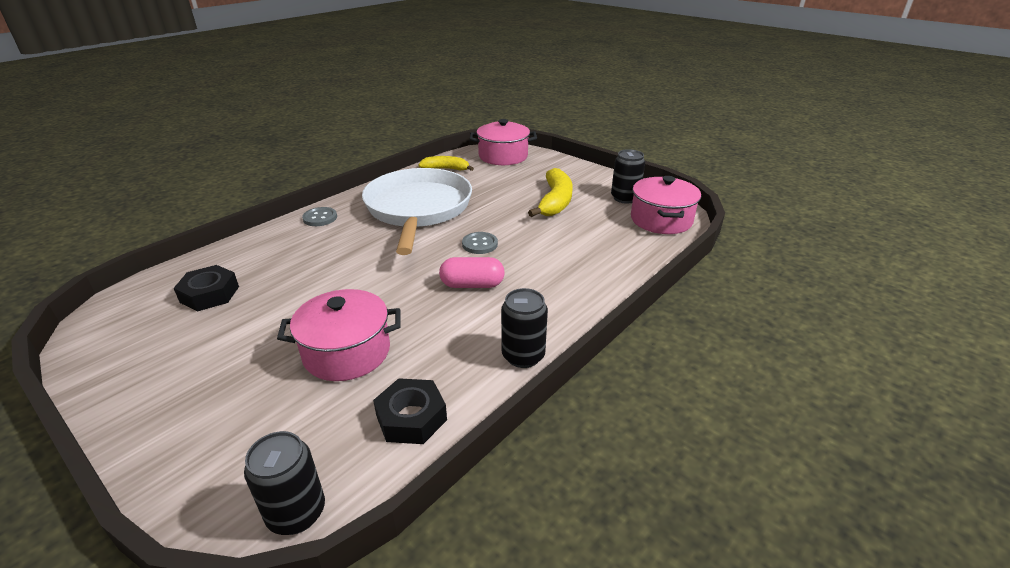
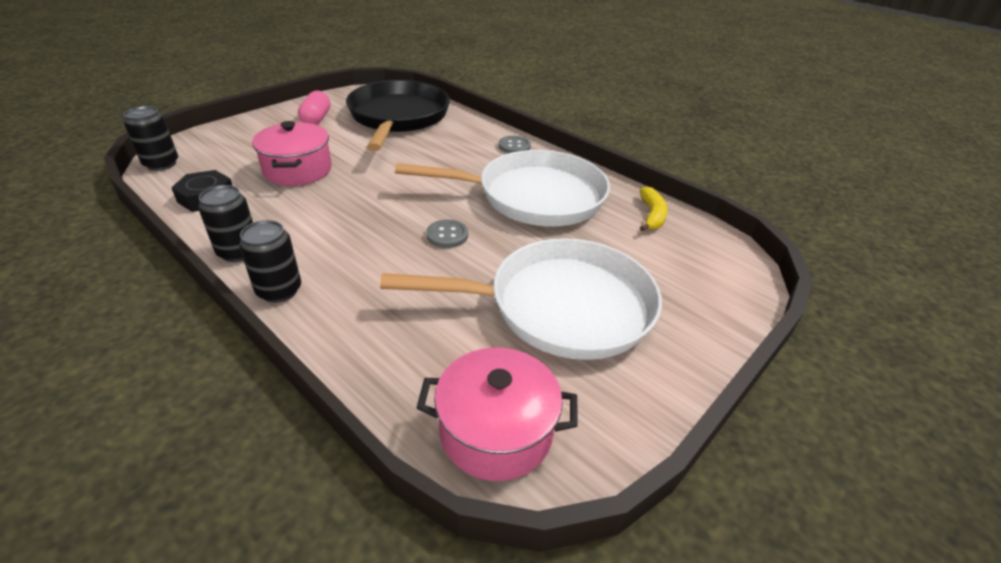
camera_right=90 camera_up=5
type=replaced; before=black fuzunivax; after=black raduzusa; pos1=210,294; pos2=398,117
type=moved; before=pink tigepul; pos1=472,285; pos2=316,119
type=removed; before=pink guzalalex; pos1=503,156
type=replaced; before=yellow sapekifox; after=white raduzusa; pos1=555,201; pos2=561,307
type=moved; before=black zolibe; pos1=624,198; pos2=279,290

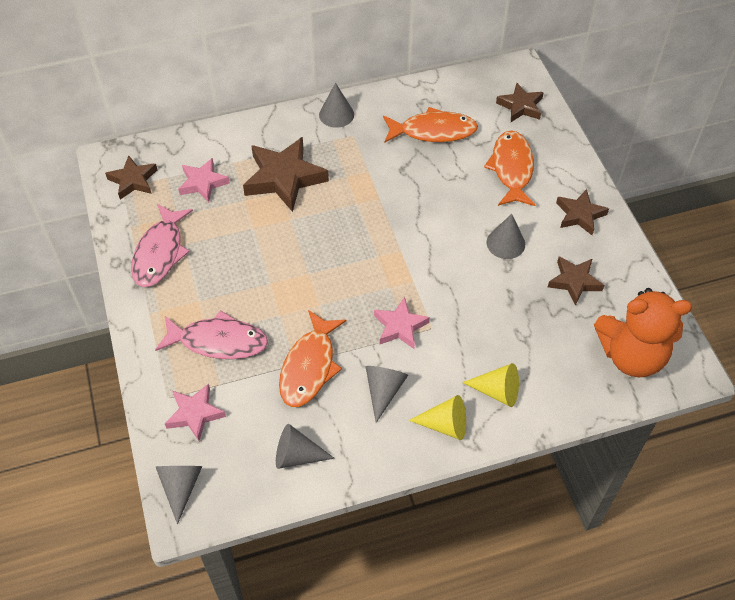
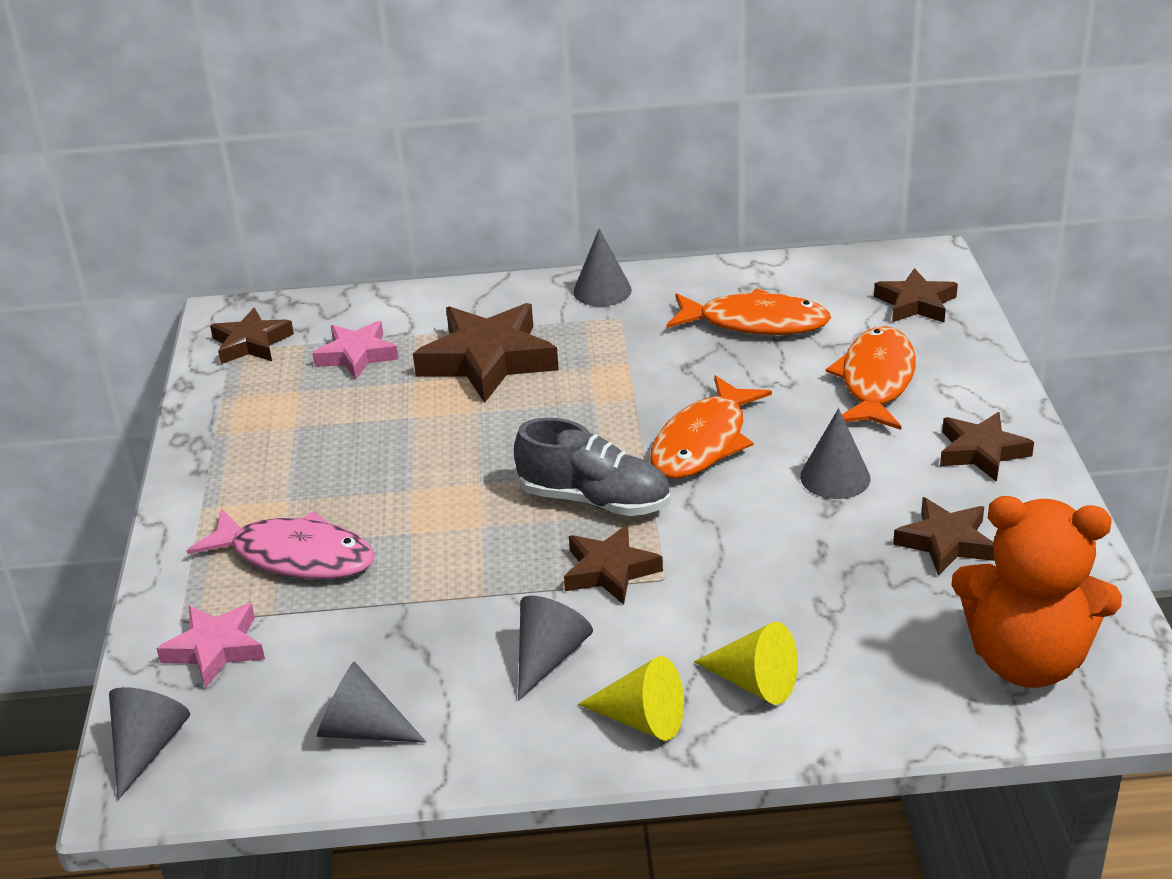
camera_right=15 camera_up=-20
type=removed; before=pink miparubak; pos1=160,253
type=moved; before=orange miparubak; pos1=309,366; pos2=703,442
type=recoloured; before=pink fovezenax; after=brown fovezenax; pos1=400,326; pos2=610,570
type=added; after=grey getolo; pos2=594,500

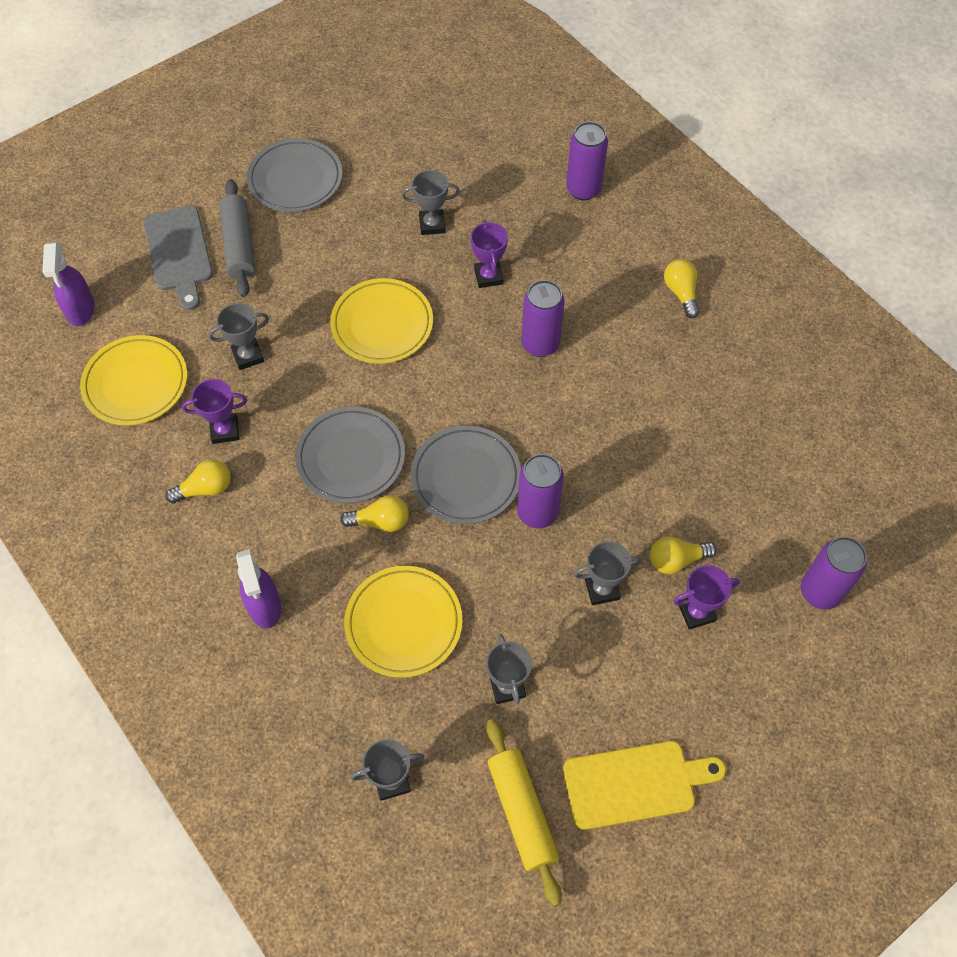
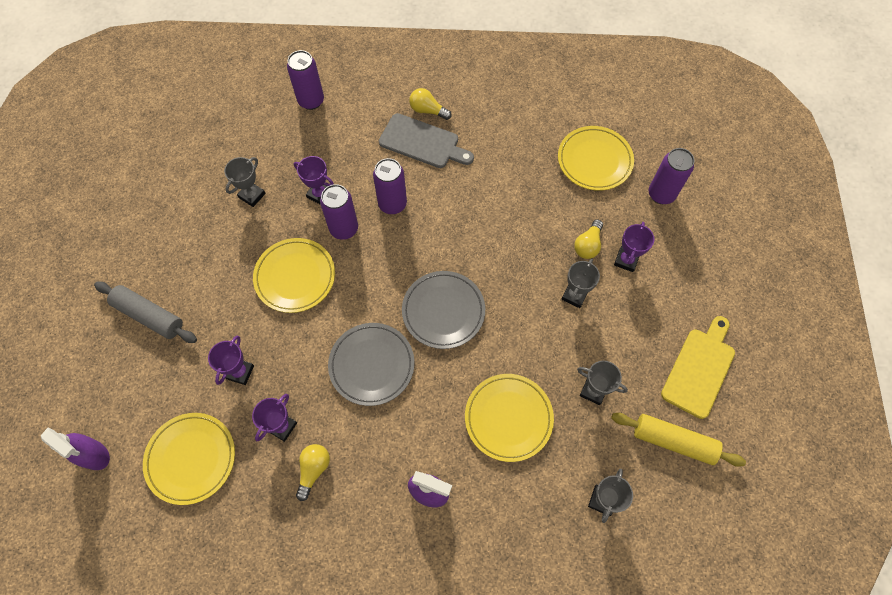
camera_right=-50 camera_up=5
type=moved; before=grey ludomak; pos1=179,253; pos2=422,142
type=recoloured; before=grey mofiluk; after=purple mofiluk; pos1=248,356; pos2=240,372
type=removed; before=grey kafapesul; pos1=295,179
type=removed; before=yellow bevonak; pos1=380,521
type=moved; before=purple zolibe; pos1=537,512; pos2=344,229
type=added; after=yellow kafapesul; pos2=594,160

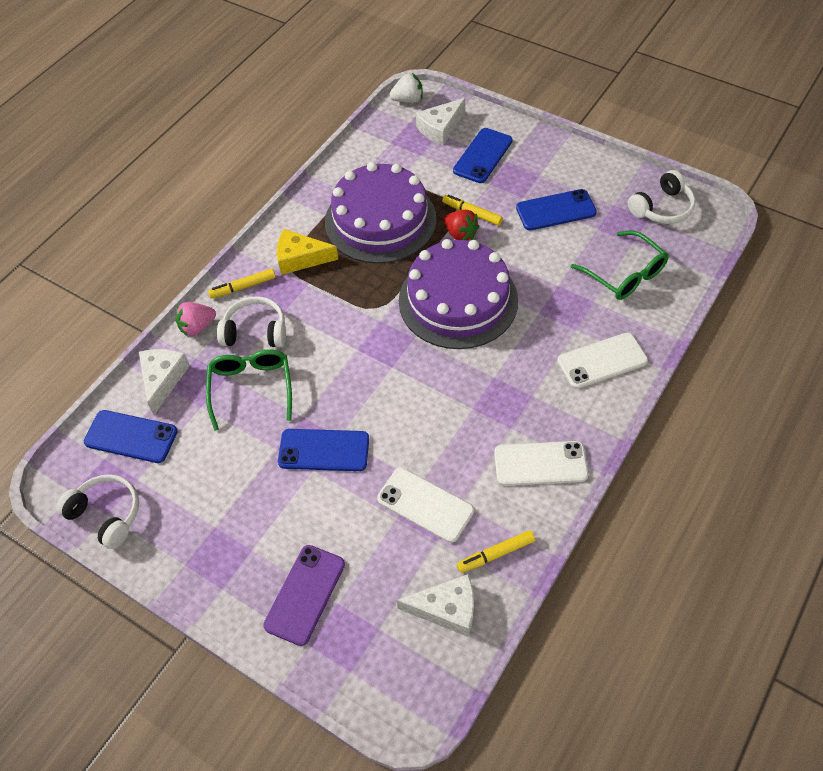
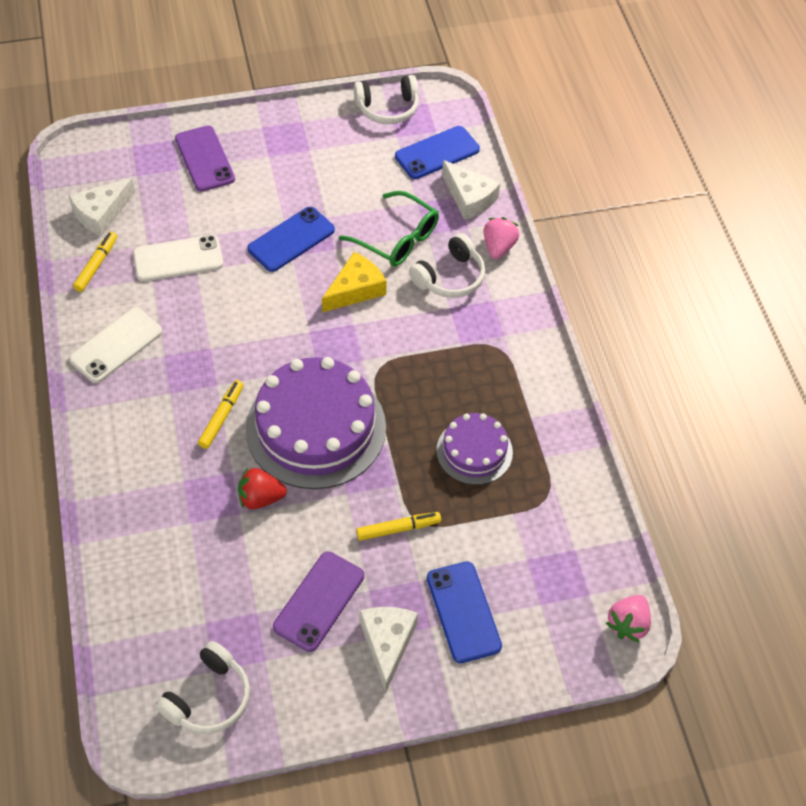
camera_right=130 camera_up=0
type=moved; before=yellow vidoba; pos1=243,287; pos2=222,417
type=moved; before=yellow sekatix; pos1=300,258; pos2=355,289
type=resized; before=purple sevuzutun; pos1=380,220; pos2=474,451; scale=0.54
type=recoloured; before=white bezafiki; after=pink bezafiki; pos1=408,100; pos2=628,624
type=moved; before=white sekatix; pos1=440,128; pos2=387,643
type=moved; before=red bezafiki; pos1=460,234; pos2=260,498
type=recoloured; before=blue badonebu; after=purple badonebu; pos1=556,210; pos2=319,601
type=removed; before=white badonebu; pos1=602,361
type=removed; before=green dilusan; pos1=625,274
type=turned; before=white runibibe; pos1=662,208; pos2=209,697; turn=-150

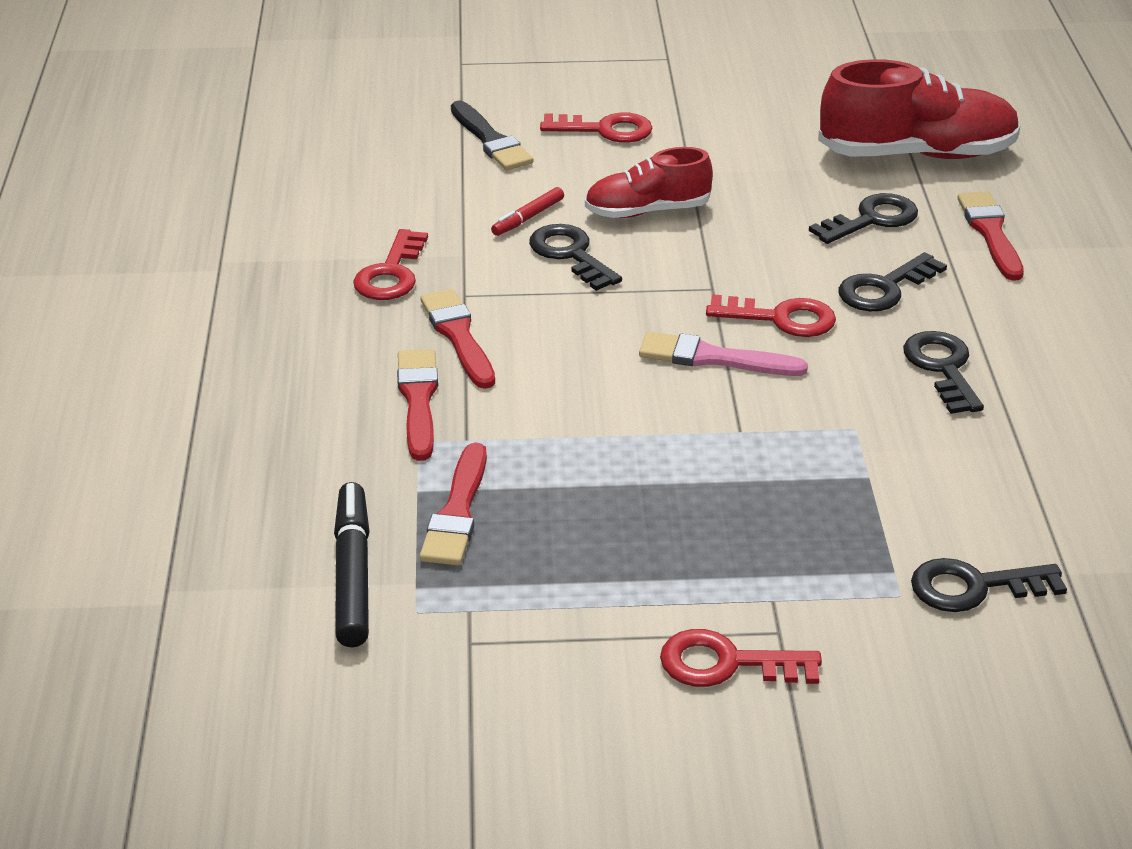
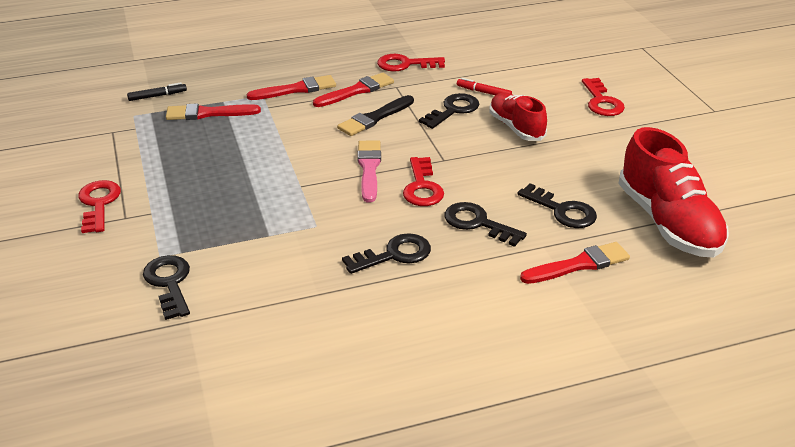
camera_right=75 camera_up=0
type=resized; before=black vidoba; pos1=352,575; pos2=157,96; scale=0.56
type=moved; before=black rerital; pos1=491,140; pos2=374,118

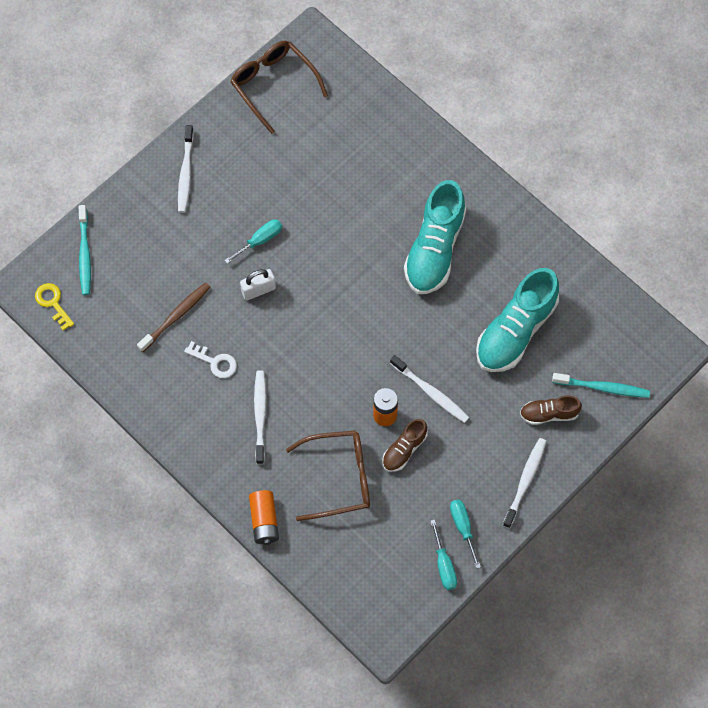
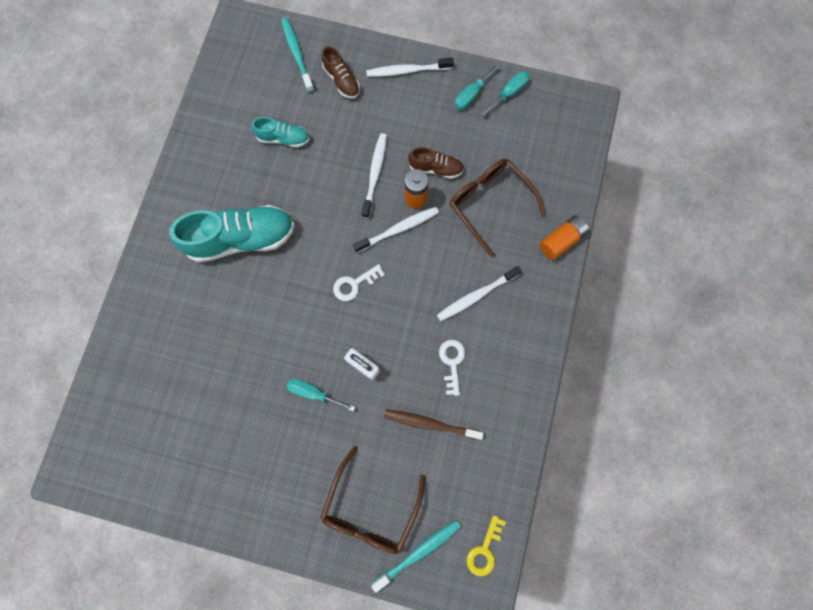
camera_right=-120 camera_up=10
type=moved; before=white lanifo; pos1=185,173; pos2=398,229
type=moved; before=brown dilusan; pos1=273,85; pos2=370,507
type=resized; before=turquoise getolo; pos1=515,331; pos2=283,138; scale=0.51
type=added; after=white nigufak; pos2=354,284

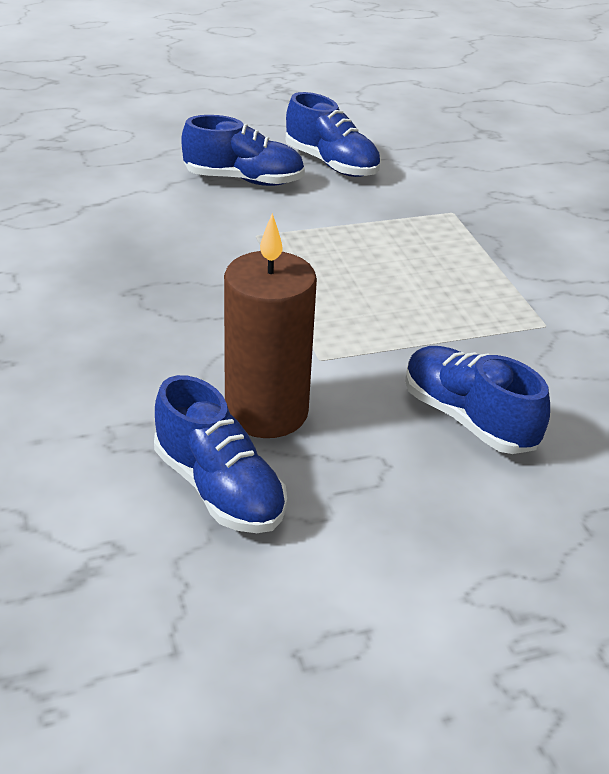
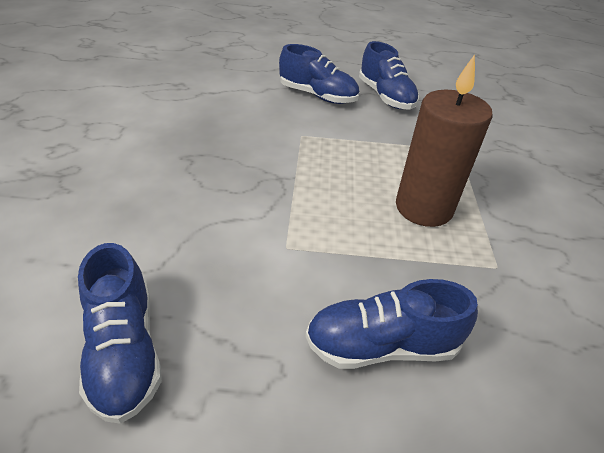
camera_right=20 camera_up=5
type=moved; before=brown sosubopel; pos1=266,412; pos2=423,208
type=turned; before=blue getolo; pos1=468,419; pos2=381,345; turn=-75

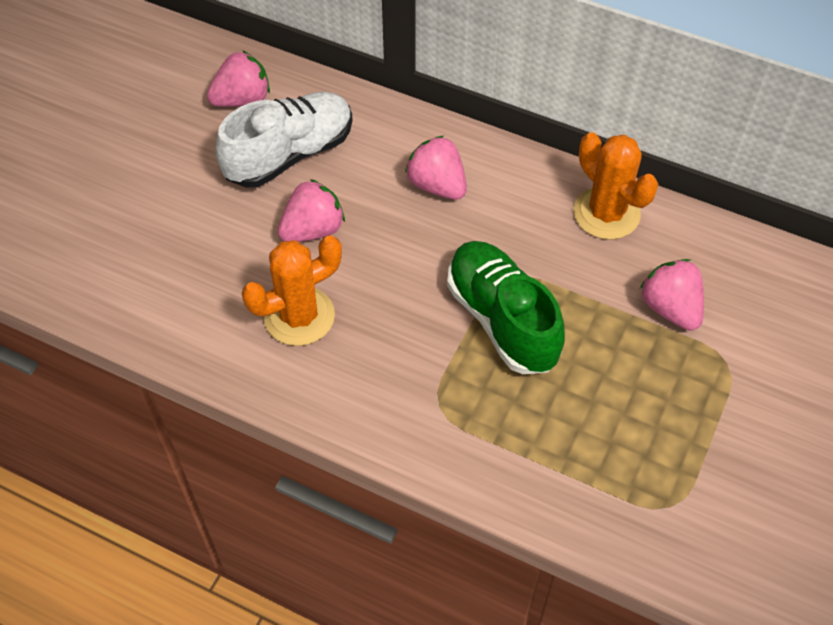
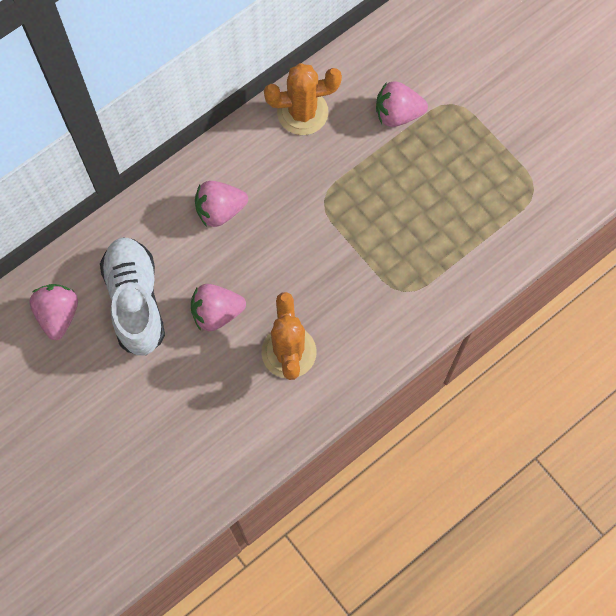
camera_right=-65 camera_up=15
type=turned; before=pink bezafiki; pos1=313,230; pos2=217,313; turn=-90
type=removed; before=green getolo; pos1=502,320

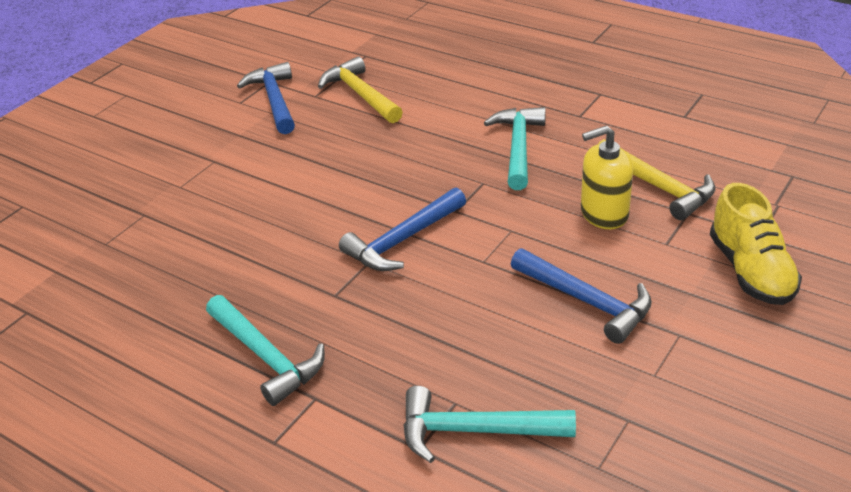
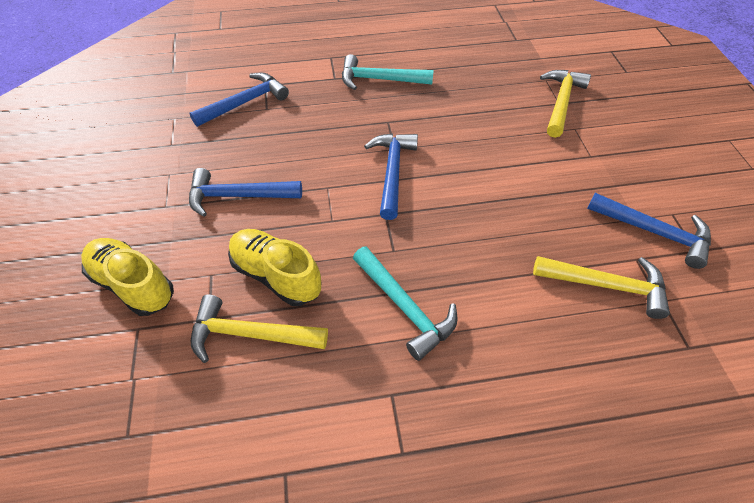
camera_right=135 camera_up=15
type=recoloured; before=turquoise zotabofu; after=blue zotabofu; pos1=475,431; pos2=245,102
type=replaced; before=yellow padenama; after=yellow getolo; pos1=604,213; pos2=276,275
type=added; after=yellow zotabofu; pos2=561,102

